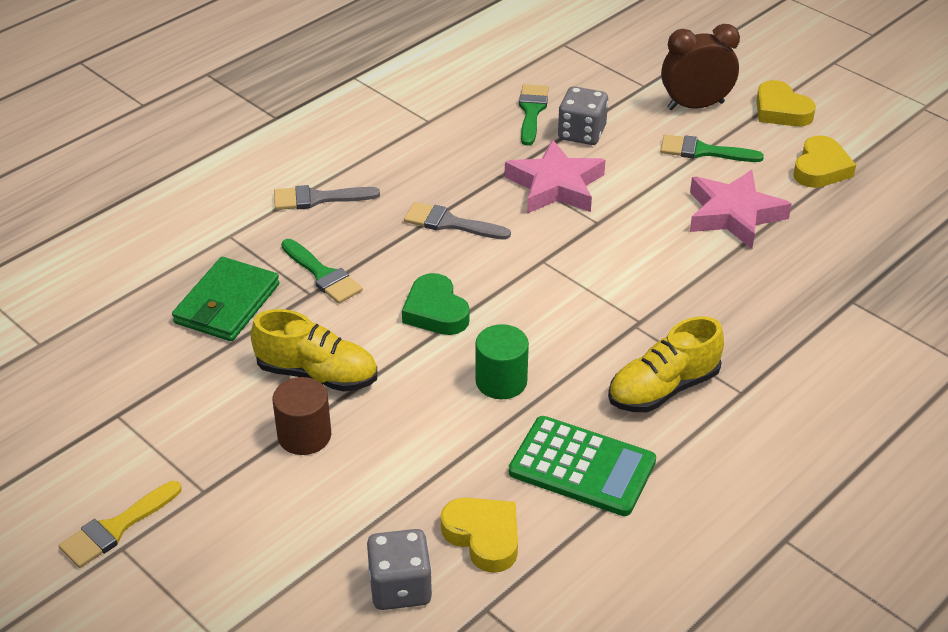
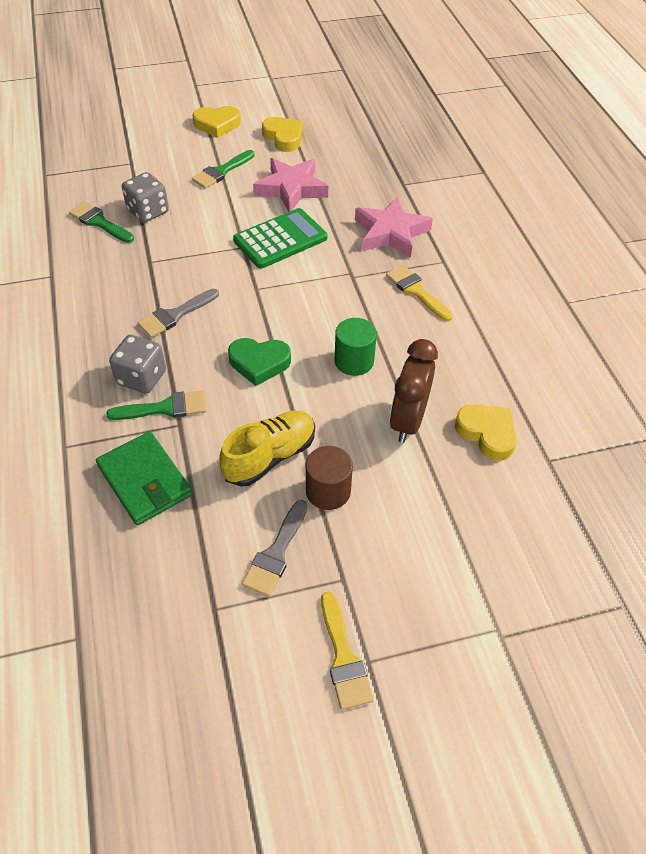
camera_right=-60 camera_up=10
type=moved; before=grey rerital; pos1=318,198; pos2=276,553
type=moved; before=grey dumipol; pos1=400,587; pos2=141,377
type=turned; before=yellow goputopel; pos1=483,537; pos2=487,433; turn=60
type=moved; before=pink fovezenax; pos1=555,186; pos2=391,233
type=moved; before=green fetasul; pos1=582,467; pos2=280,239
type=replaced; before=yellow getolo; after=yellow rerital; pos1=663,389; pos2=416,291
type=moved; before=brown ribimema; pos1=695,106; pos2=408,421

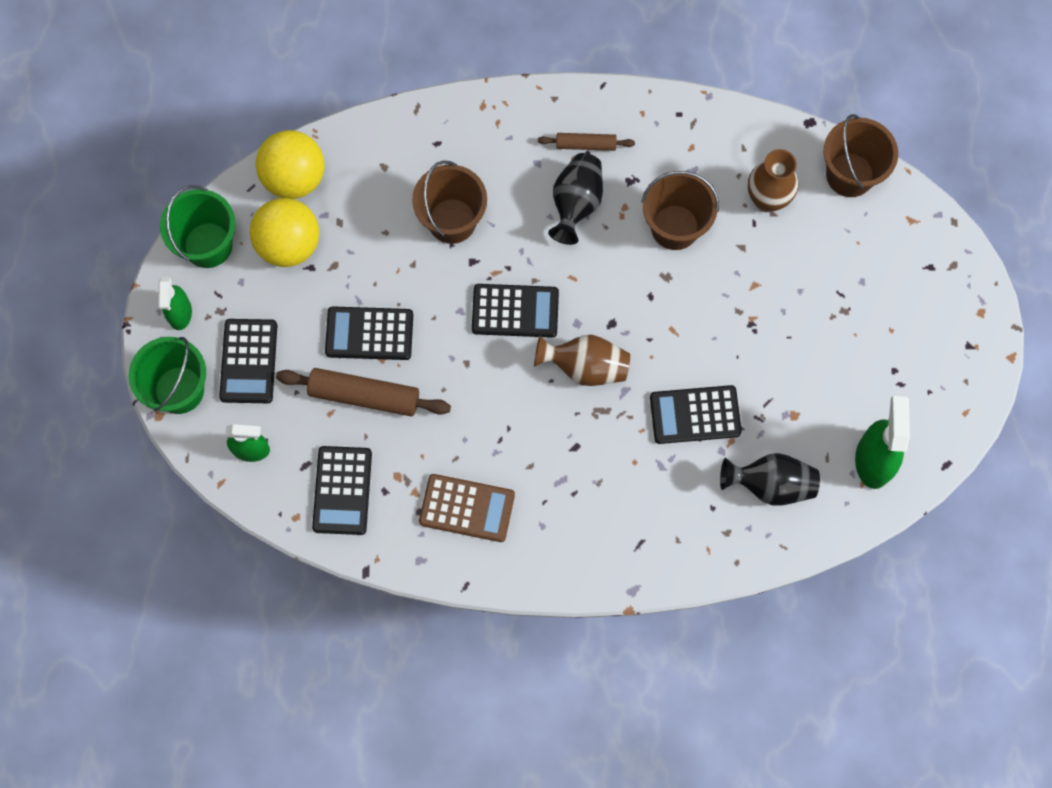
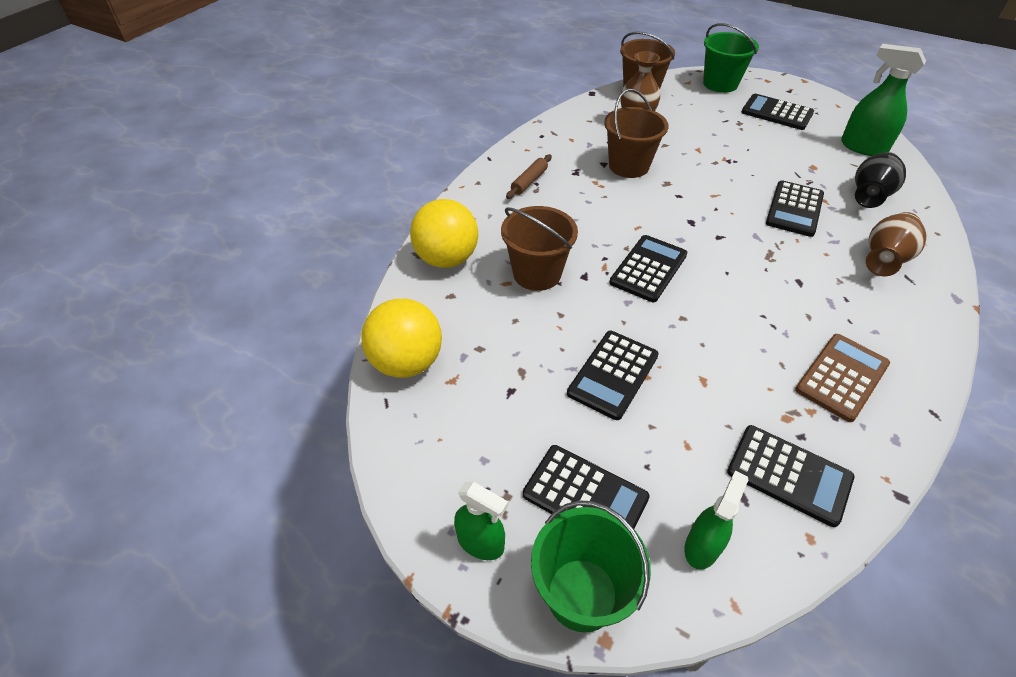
camera_right=-60 camera_up=-25
type=moved; before=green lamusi; pos1=208,245; pos2=720,84
type=moved; before=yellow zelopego; pos1=289,244; pos2=446,259
type=removed; before=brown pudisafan; pos1=364,395
type=moved; before=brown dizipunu; pos1=585,367; pos2=884,259
type=removed; before=black dizipunu; pos1=576,204
type=added; after=black fetasul; pos2=777,113

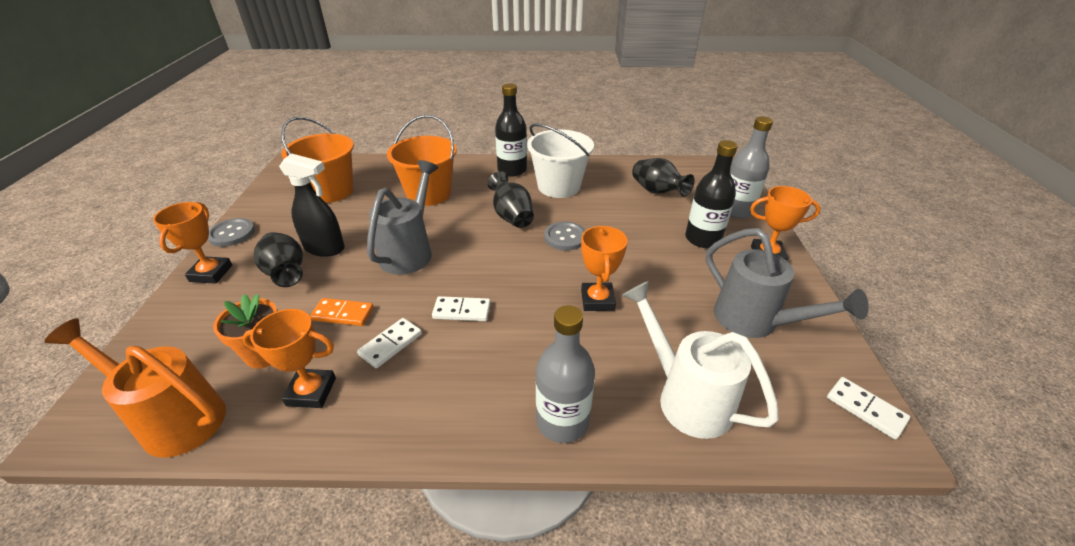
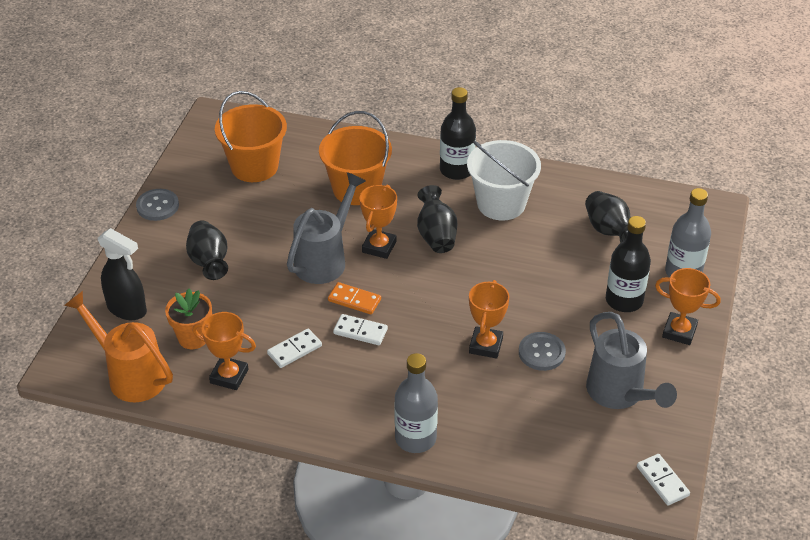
camera_right=15 camera_up=5
type=moved; before=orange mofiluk; pos1=211,273; pos2=379,247
type=moved; before=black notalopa; pos1=325,248; pos2=127,309
type=moved; before=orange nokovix; pos1=343,314; pos2=354,300
type=moved; before=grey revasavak; pos1=565,237; pos2=541,352
type=removed; before=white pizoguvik; pos1=686,397

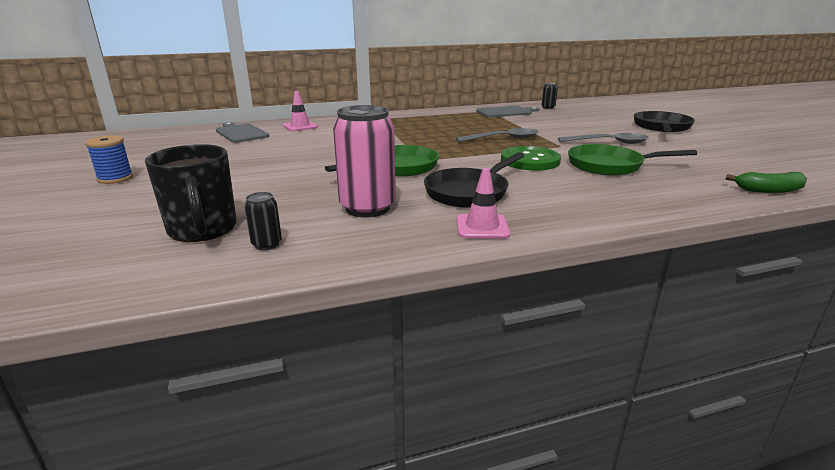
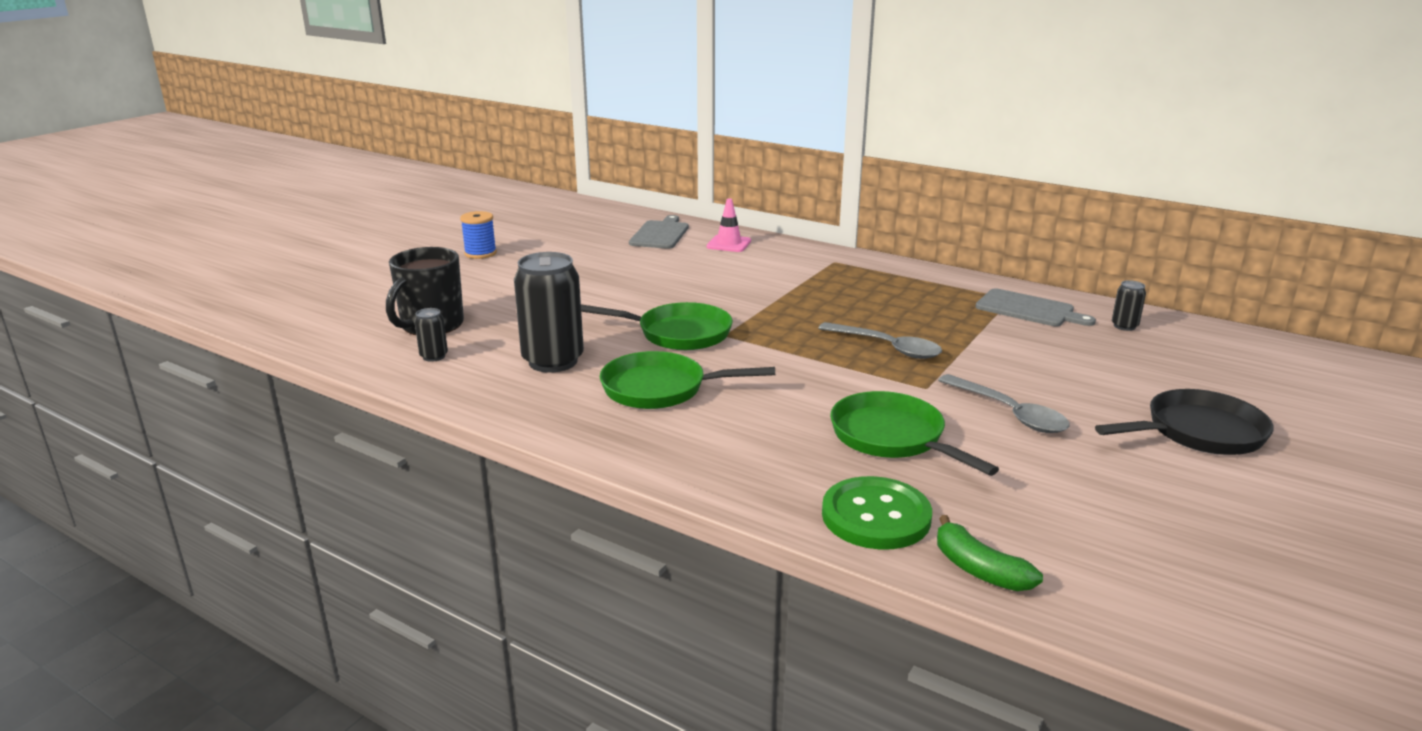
camera_right=50 camera_up=0
type=recoloured; before=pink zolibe; after=black zolibe; pos1=367,208; pos2=553,361
type=recoloured; before=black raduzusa; after=green raduzusa; pos1=469,192; pos2=661,389
type=removed; before=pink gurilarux; pos1=482,227
type=moved; before=green revasavak; pos1=530,161; pos2=876,516

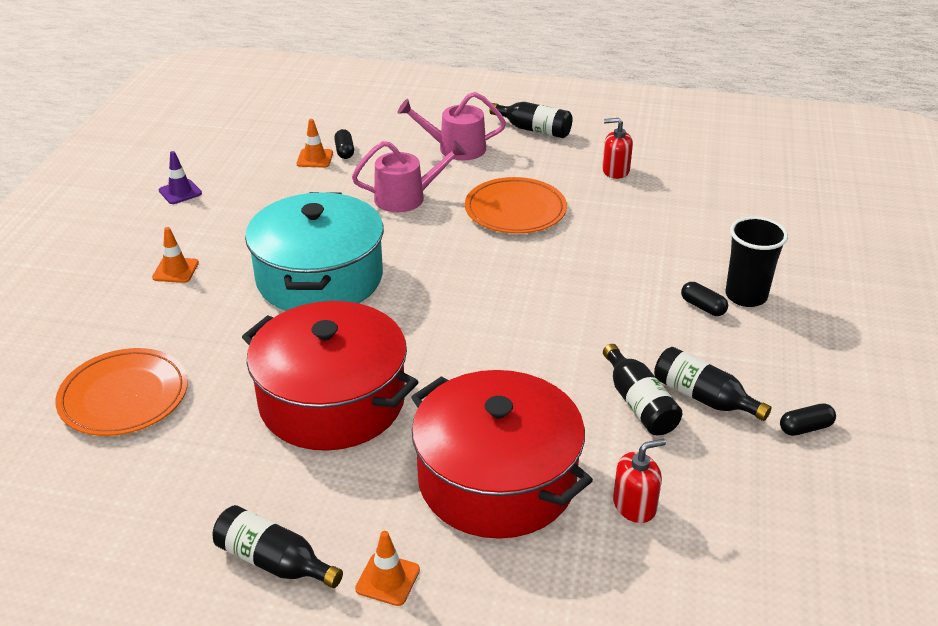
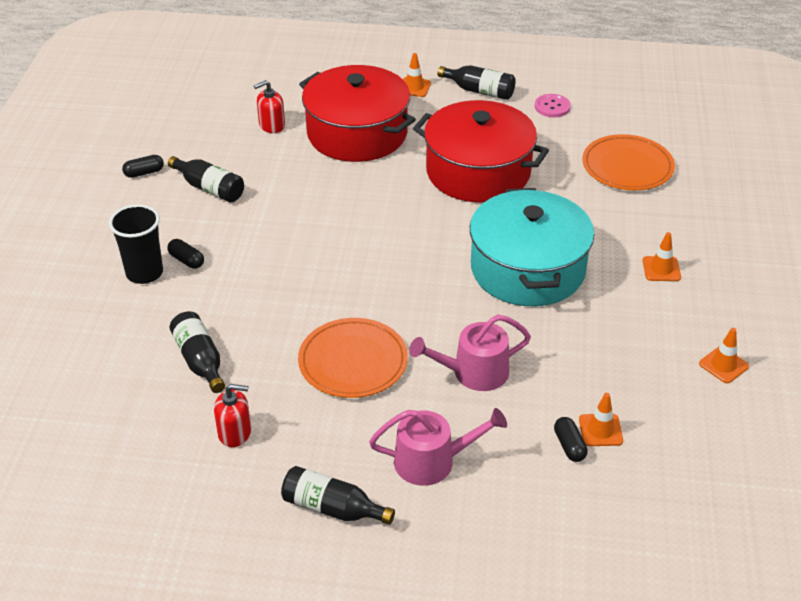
camera_right=175 camera_up=5
type=recoloured; before=purple gurilarux; after=orange gurilarux; pos1=180,192; pos2=723,365
type=moved; before=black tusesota; pos1=639,403; pos2=200,360
type=added; after=pink revasavak; pos2=552,107

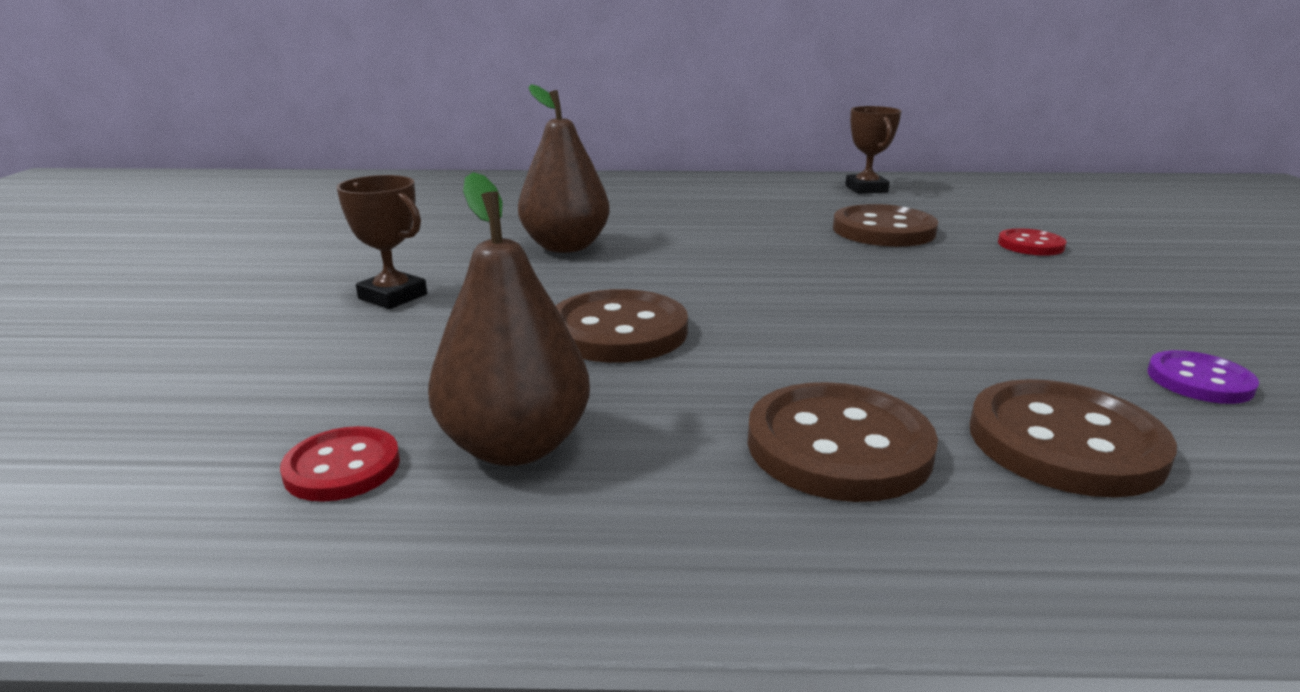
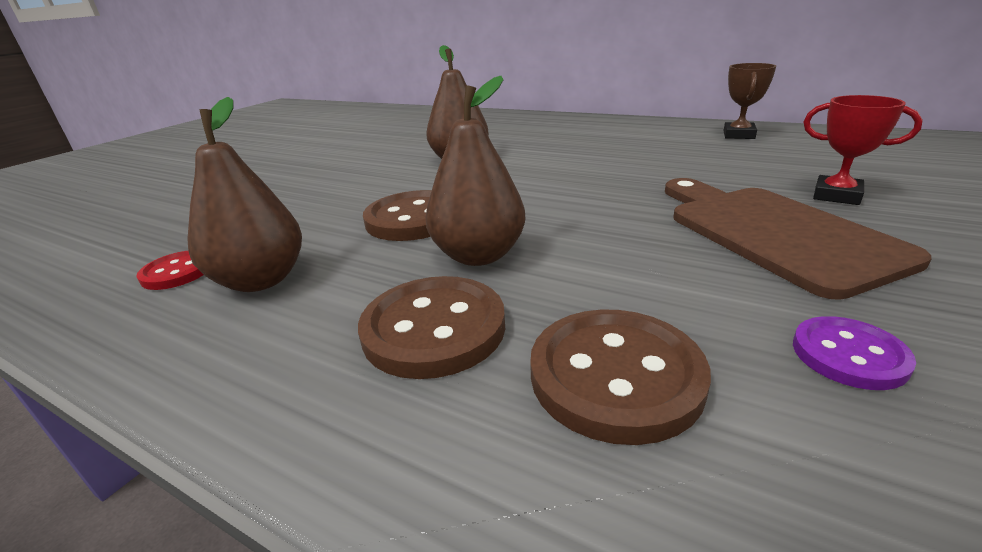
camera_right=30 camera_up=5
type=removed; before=brown mofiluk; pos1=393,296
type=removed; before=brown revasavak; pos1=883,230
type=replaced; before=red revasavak; after=red mofiluk; pos1=1030,245; pos2=836,195
type=added; after=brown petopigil; pos2=479,255
type=added; after=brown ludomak; pos2=772,232

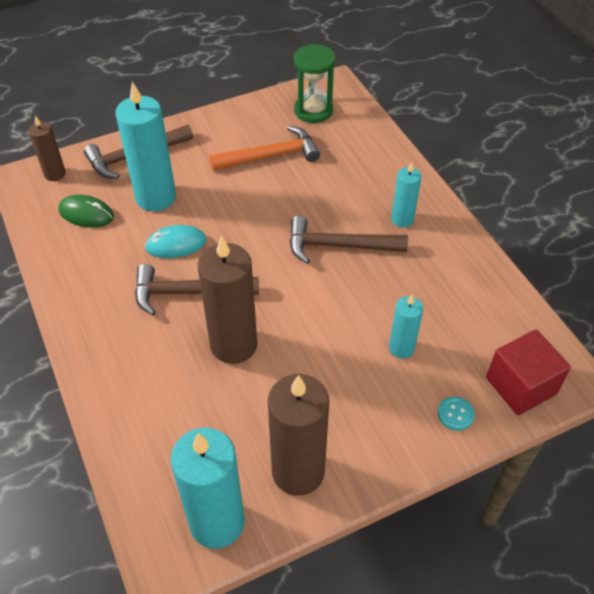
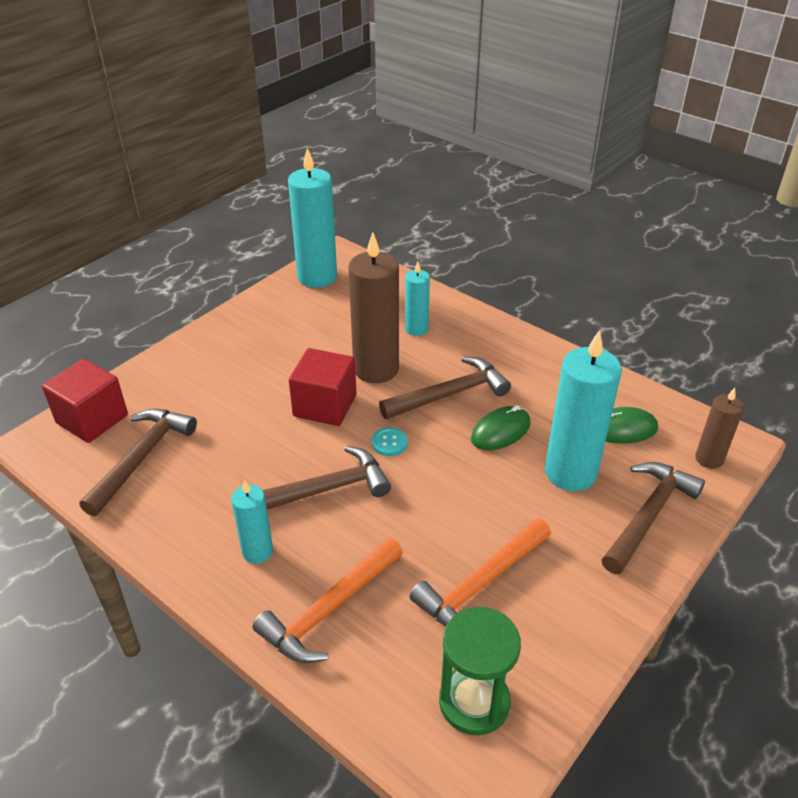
camera_right=155 camera_up=-10
type=recoloured; before=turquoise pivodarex; after=green pivodarex; pos1=176,244; pos2=500,431
type=removed; before=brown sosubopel; pos1=298,471
type=moved; before=turquoise sosubopel; pos1=401,348; pos2=416,329
type=moved; before=turquoise revasavak; pos1=455,414; pos2=389,443
type=added; after=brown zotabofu; pos2=142,458
type=added; after=orange zotabofu; pos2=329,609
type=added; after=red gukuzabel; pos2=325,405

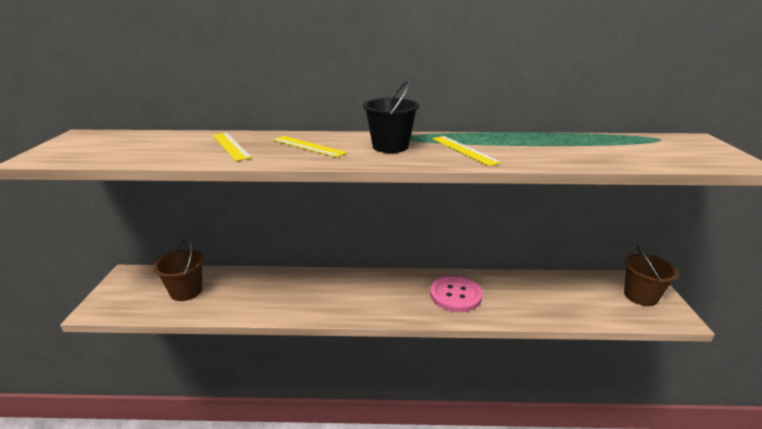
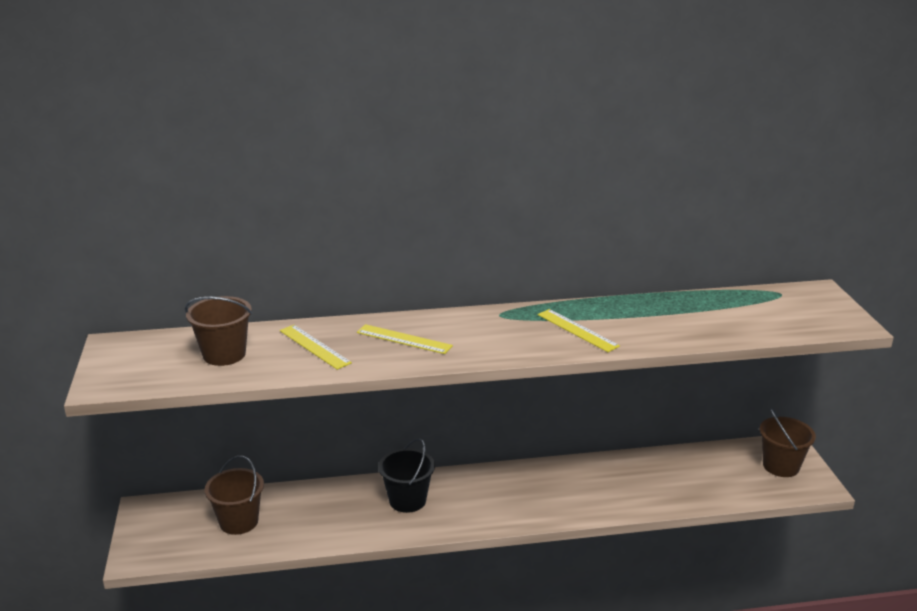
camera_right=-10 camera_up=0
type=moved; before=black lamusi; pos1=390,146; pos2=407,500
type=removed; before=pink revasavak; pos1=455,295
type=added; after=brown lamusi; pos2=224,354

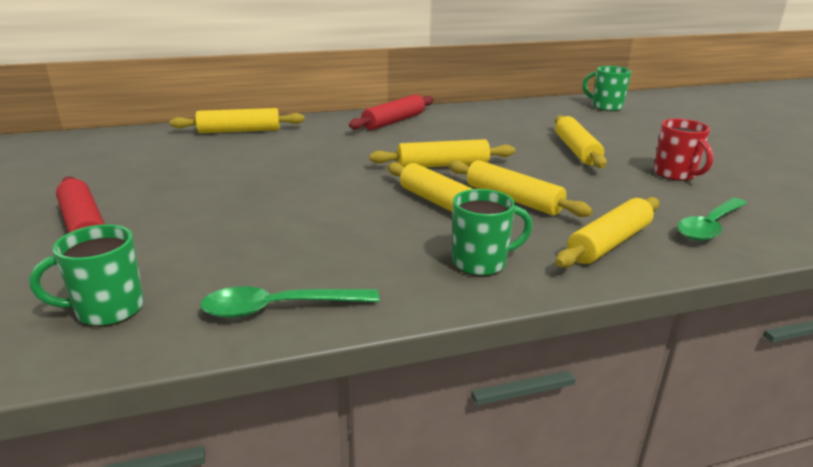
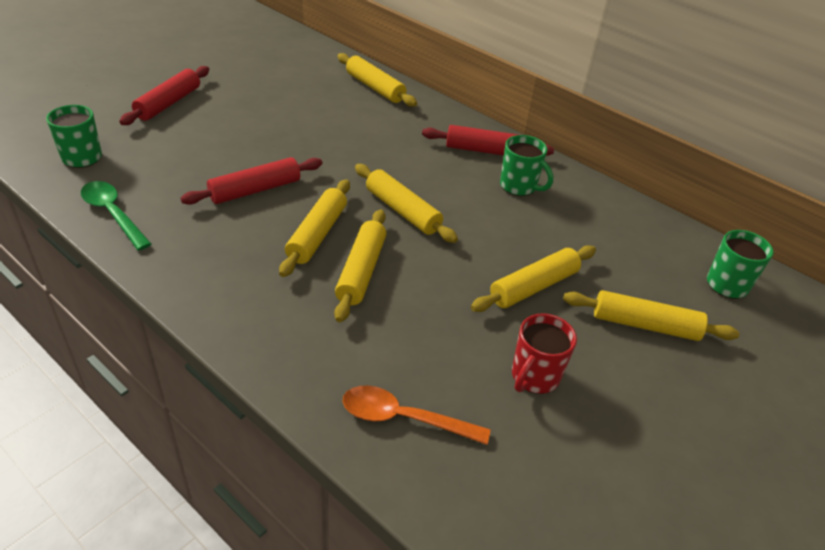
camera_right=55 camera_up=15
type=moved; before=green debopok; pos1=481,263; pos2=519,186
type=moved; before=yellow pudisafan; pos1=609,243; pos2=645,325
type=recoloured; before=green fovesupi; after=orange fovesupi; pos1=709,226; pos2=404,418
type=added; after=red pudisafan; pos2=255,190

